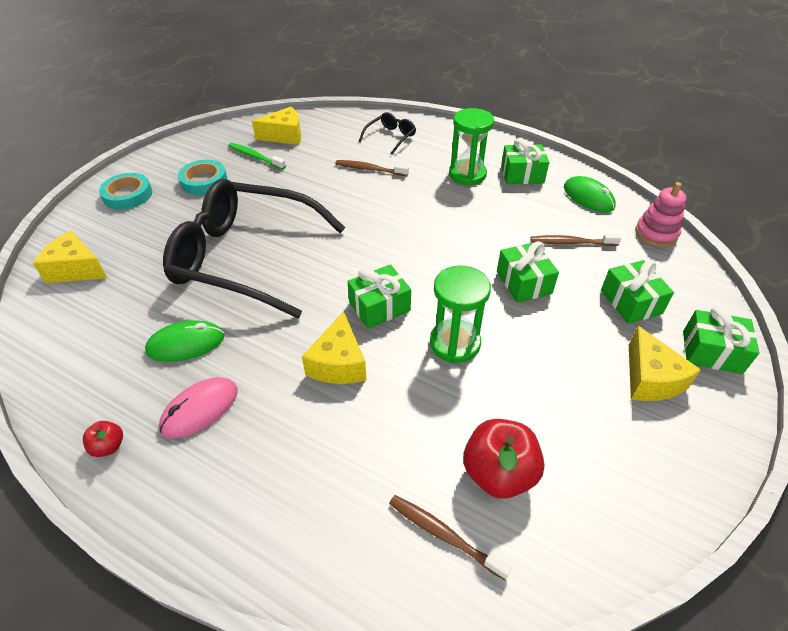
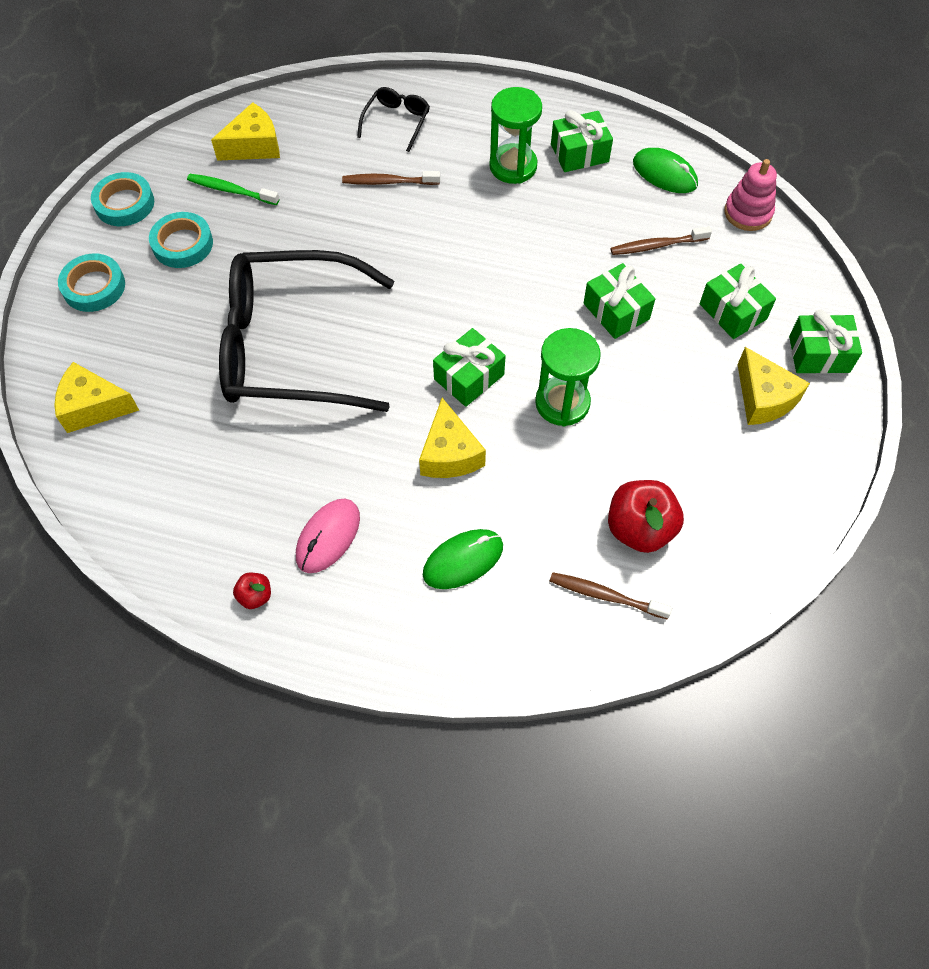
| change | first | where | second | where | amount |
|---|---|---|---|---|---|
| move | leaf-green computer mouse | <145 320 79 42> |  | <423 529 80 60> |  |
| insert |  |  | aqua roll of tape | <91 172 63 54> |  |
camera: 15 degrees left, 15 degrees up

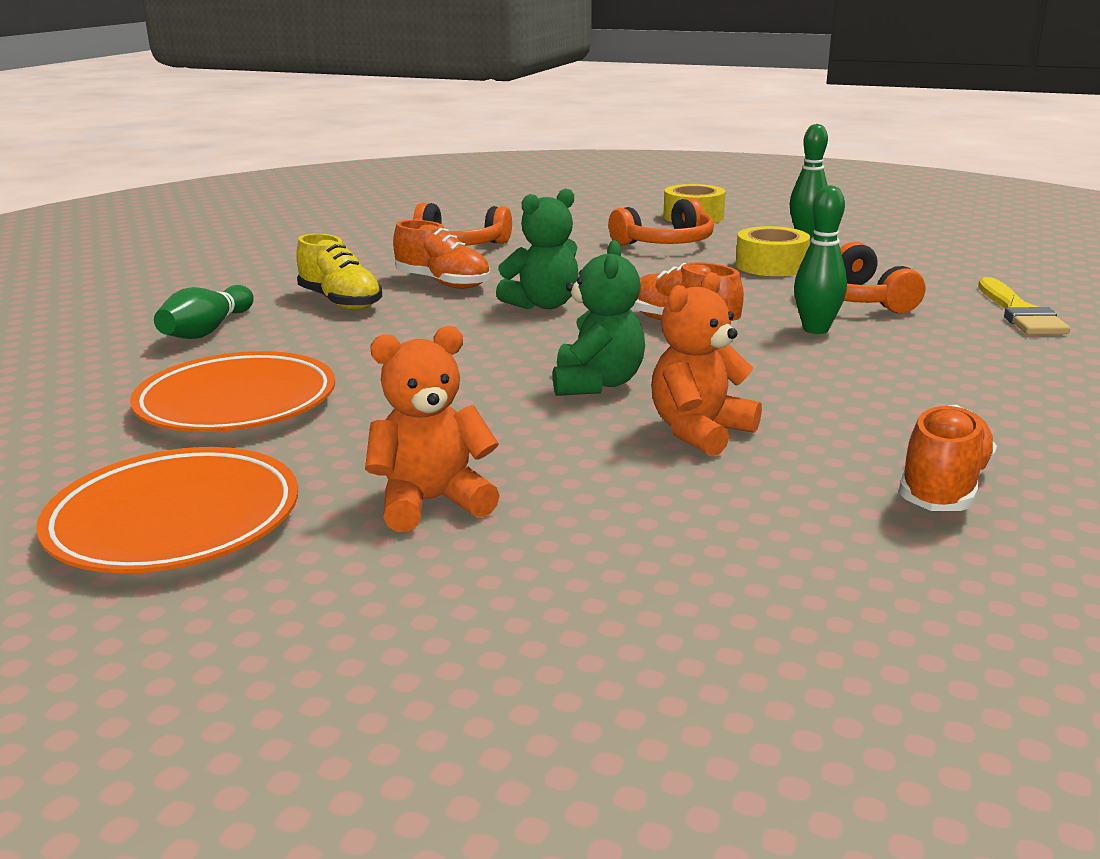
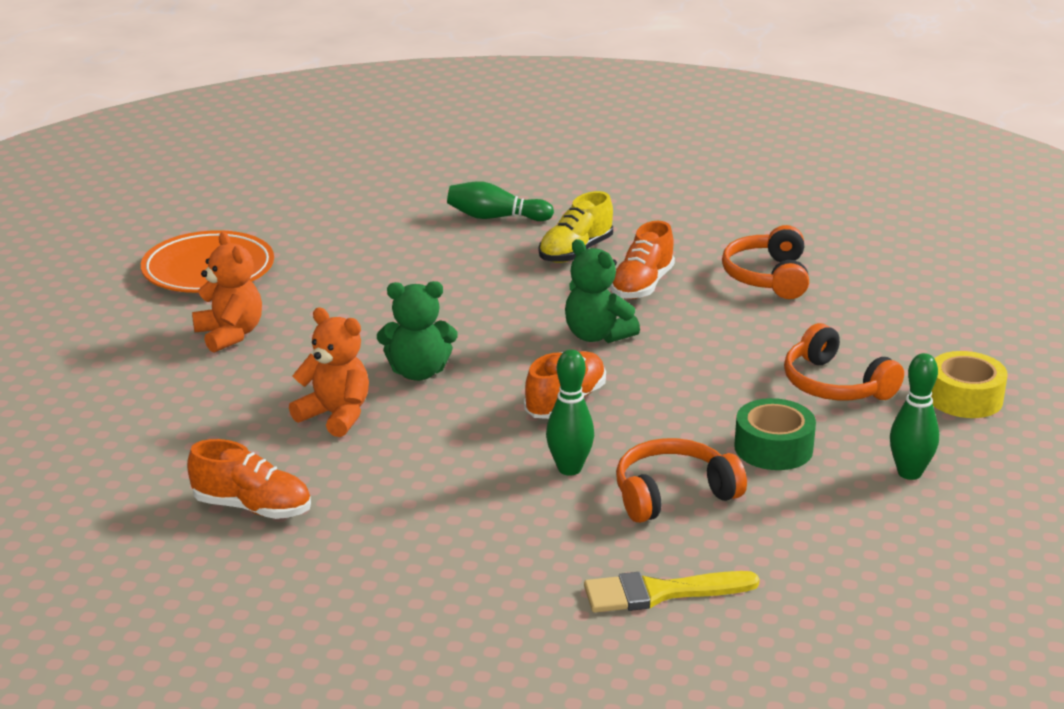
| change | first | where | second | where | amount |
|---|---|---|---|---|---|
| delete | bright orange plate | <130 351 205 81> |  |  |  |
| recolor | bright yellow roll of tape | <736 226 74 50> | leaf-green roll of tape | <734 398 82 72> |  |
camera: 80 degrees right, 5 degrees up

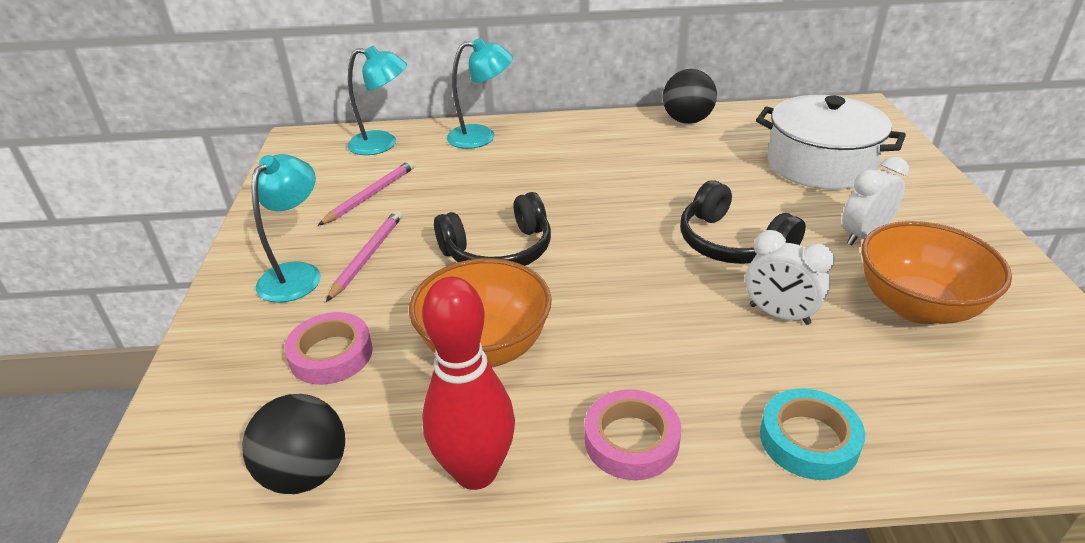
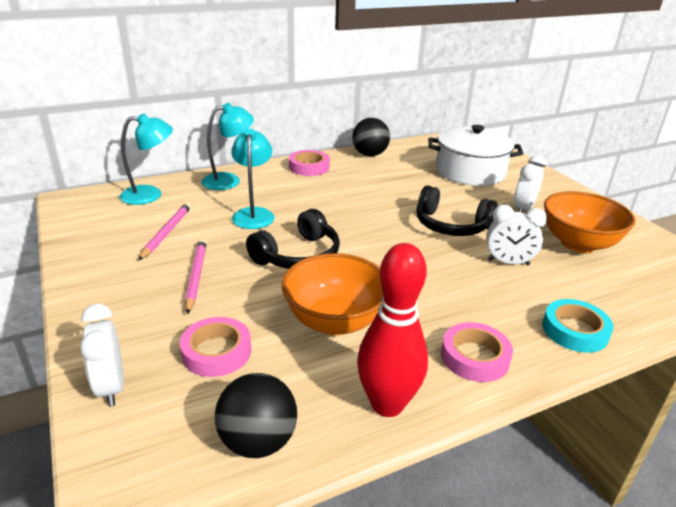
| change | first | where | second | where | amount |
|---|---|---|---|---|---|
| move | aqua reading lamp | <252 154 69 149> |  | <231 129 44 100> |  |
| insert |  |  | white alarm clock | <80 304 44 103> |  |
| insert |  |  | rosy roll of tape | <289 150 41 26> |  |
camera: 25 degrees left, 5 degrees down

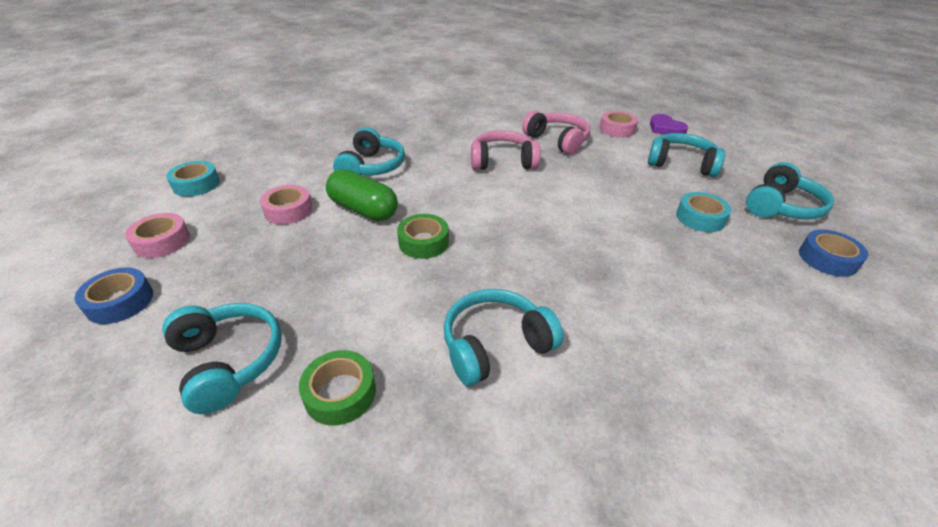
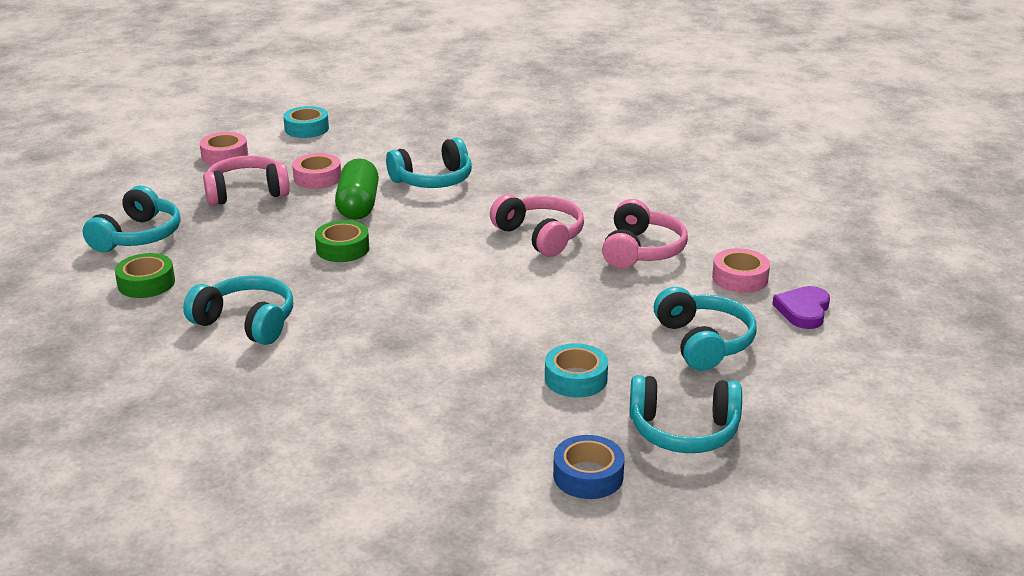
| change | first | where | second | where | amount |
|---|---|---|---|---|---|
| delete | royal blue roll of tape | <74 267 79 57> |  |  |  |
| insert |  |  | rosy headset | <203 155 87 51> |  |
camera: 55 degrees right, 10 degrees down

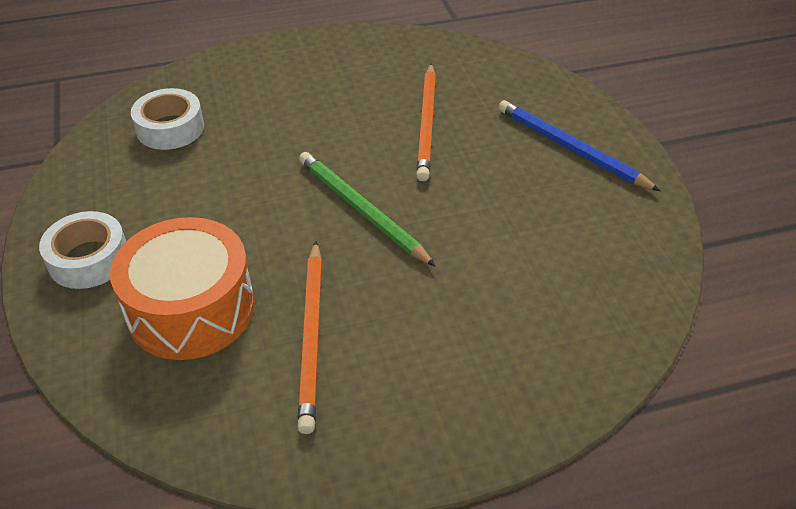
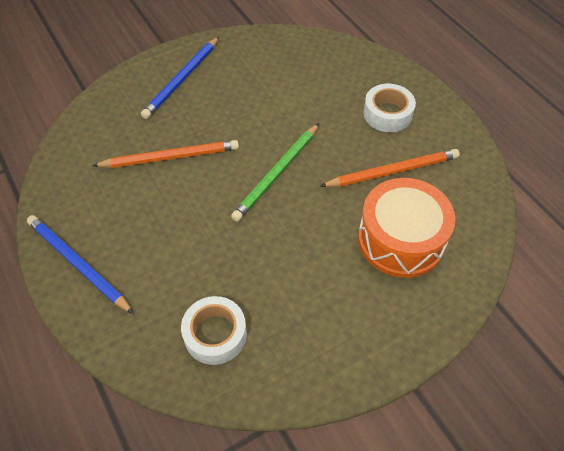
| change | first | where | second | where | amount |
|---|---|---|---|---|---|
| move | white roll of tape | <39 211 87 78> |  | <363 84 53 48> |  |
| insert |  |  | royal blue wooden pencil | <27 215 107 99> |  |
camera: 105 degrees left, 10 degrees up

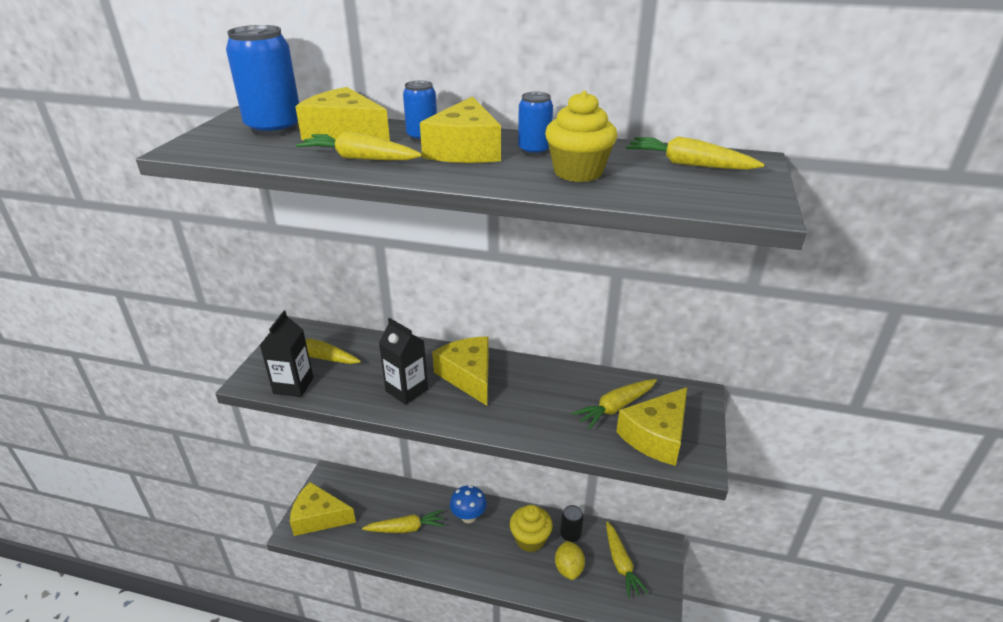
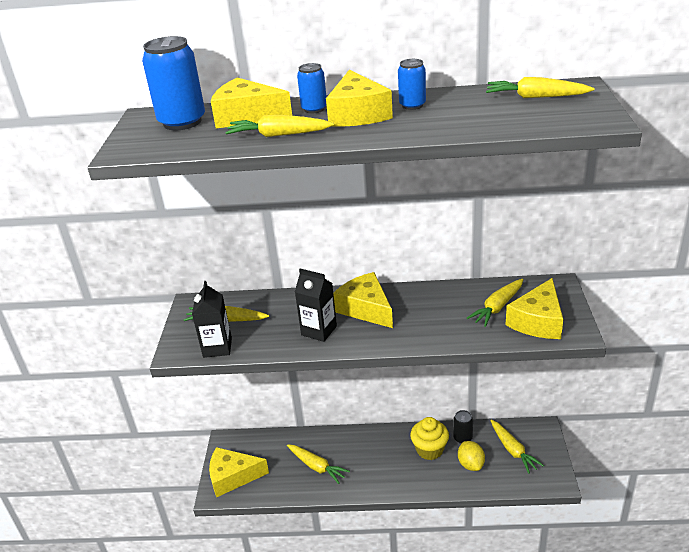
| change | first | where | second | where | amount |
|---|---|---|---|---|---|
| rotate | bright yellow carrot | <362 510 83 23> |  | <287 444 63 40> | 60 degrees clockwise |
| delete | royal blue toadstool | <450 485 37 38> |  |  |  |
| delete | bright yellow fairy cake | <545 91 72 91> |  |  |  |
camera: 10 degrees left, 0 degrees up

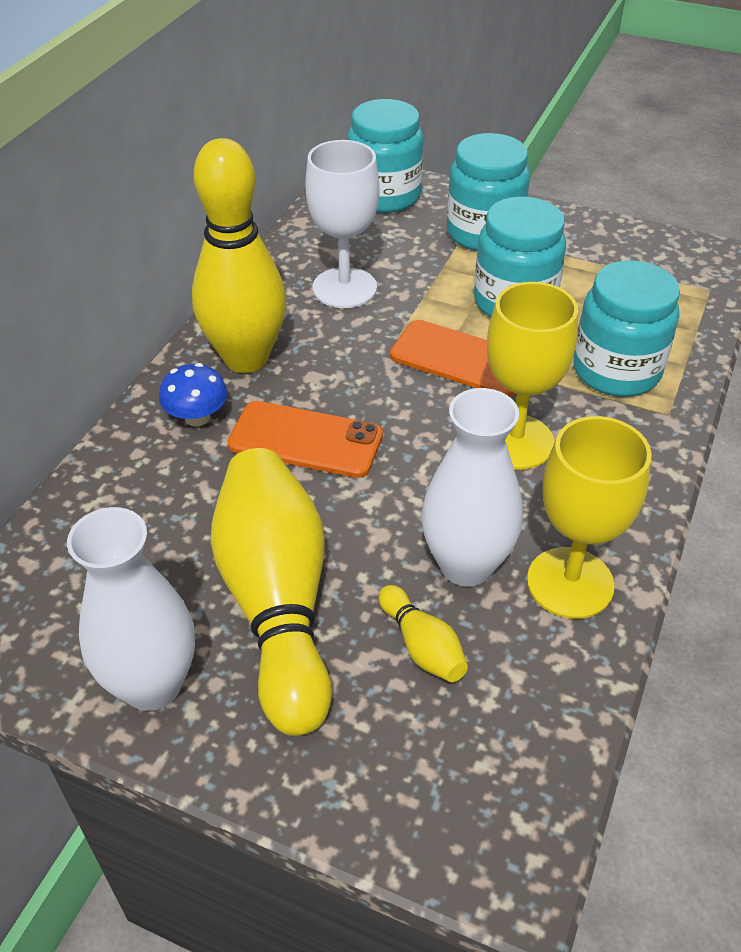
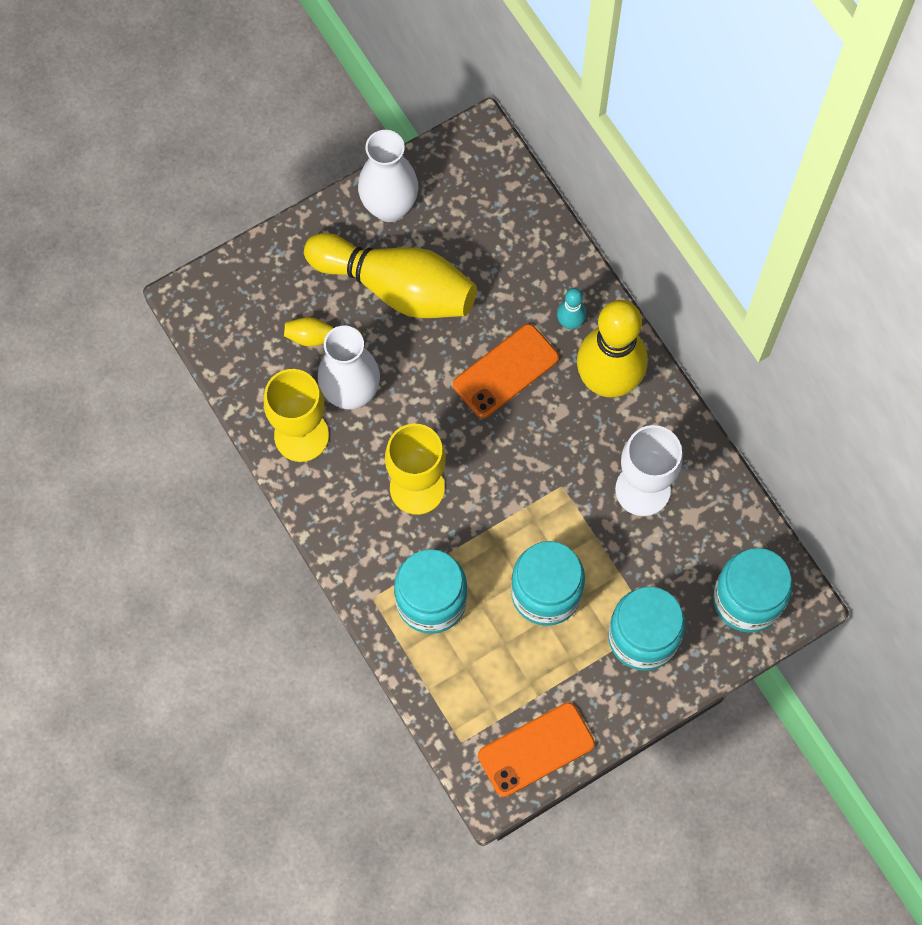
| change | first | where | second | where | amount |
|---|---|---|---|---|---|
| replace | royal blue toadstool | <159 363 69 64> | aqua bowling pin | <557 288 29 41> |  |
| move | bright orange smartphone | <390 320 126 77> |  | <478 702 117 95> |  |
camera: 125 degrees right, 25 degrees up

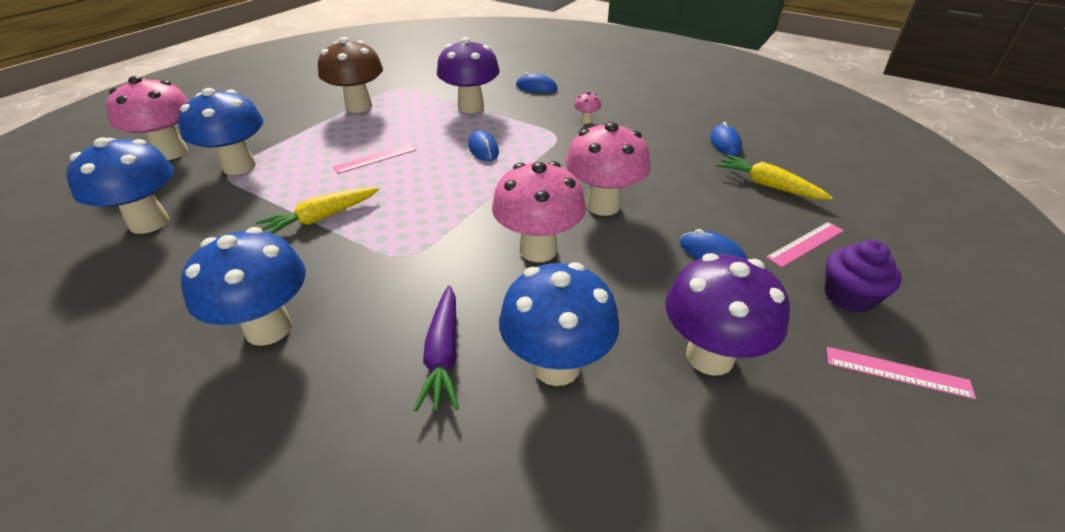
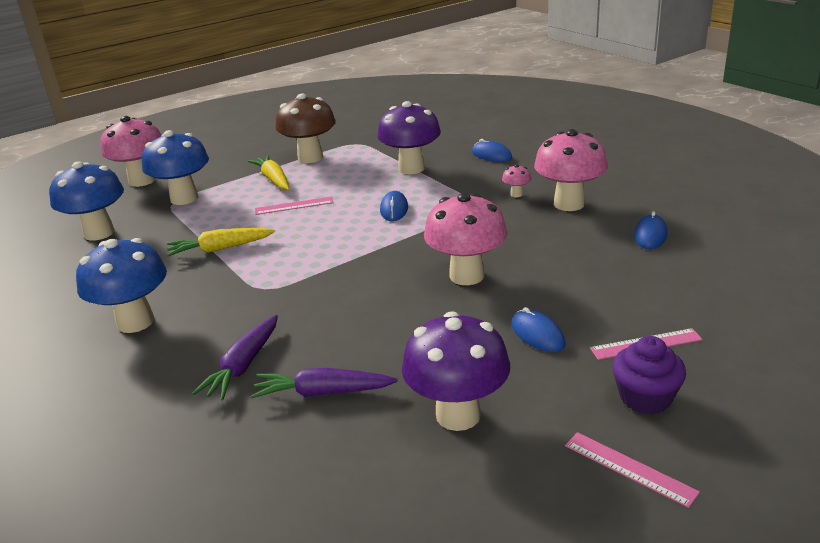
| change | first | where | second | where | amount |
|---|---|---|---|---|---|
| move | rosy toadstool | <492 161 94 101> |  | <534 129 74 82> |  |
| replace | royal blue toadstool | <499 262 120 124> | purple carrot | <251 368 147 30> |  |
| move | bright yellow carrot | <716 154 117 46> |  | <248 155 41 35> |  |
camera: 25 degrees right, 10 degrees down

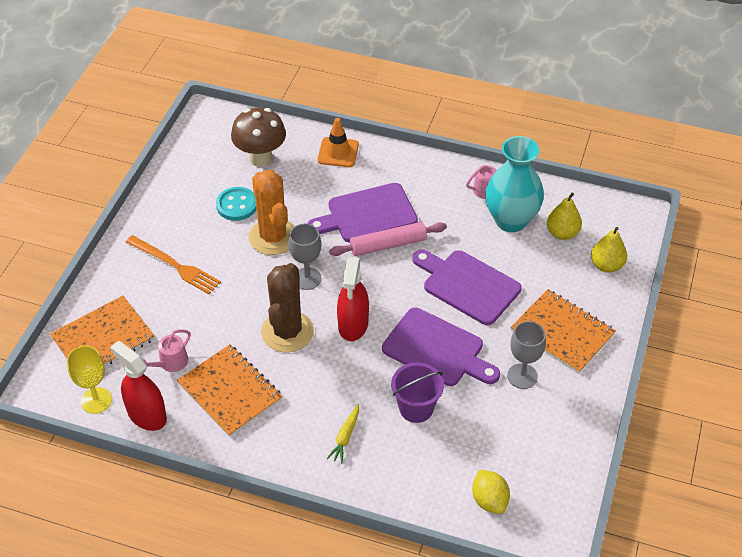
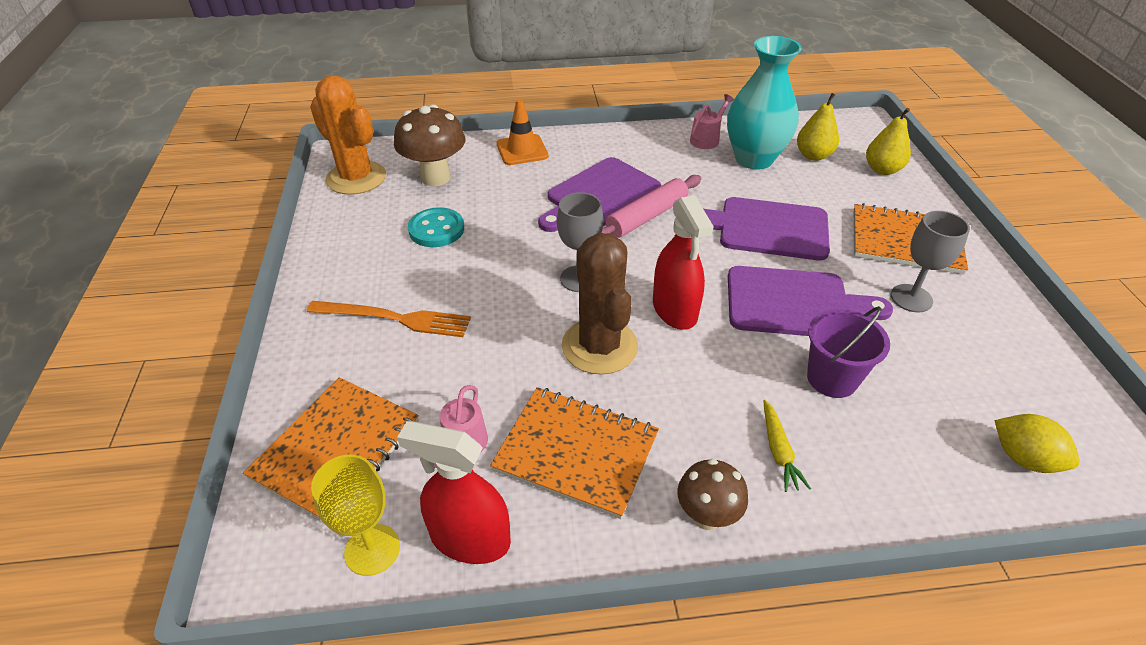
| change | first | where | second | where | amount |
|---|---|---|---|---|---|
| move | bright orange cactus | <249 170 46 85> |  | <310 75 76 120> |  |
| insert |  |  | russet toadstool | <678 459 70 71> |  |
camera: 25 degrees left, 5 degrees down

